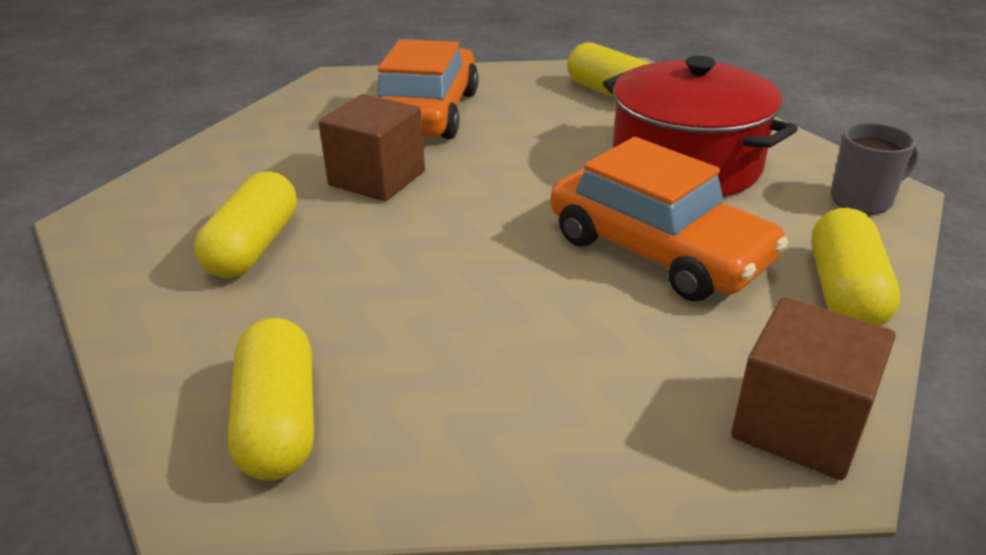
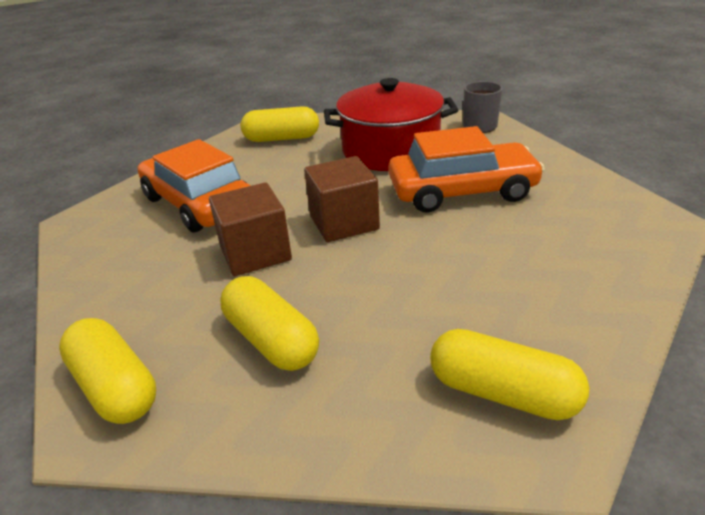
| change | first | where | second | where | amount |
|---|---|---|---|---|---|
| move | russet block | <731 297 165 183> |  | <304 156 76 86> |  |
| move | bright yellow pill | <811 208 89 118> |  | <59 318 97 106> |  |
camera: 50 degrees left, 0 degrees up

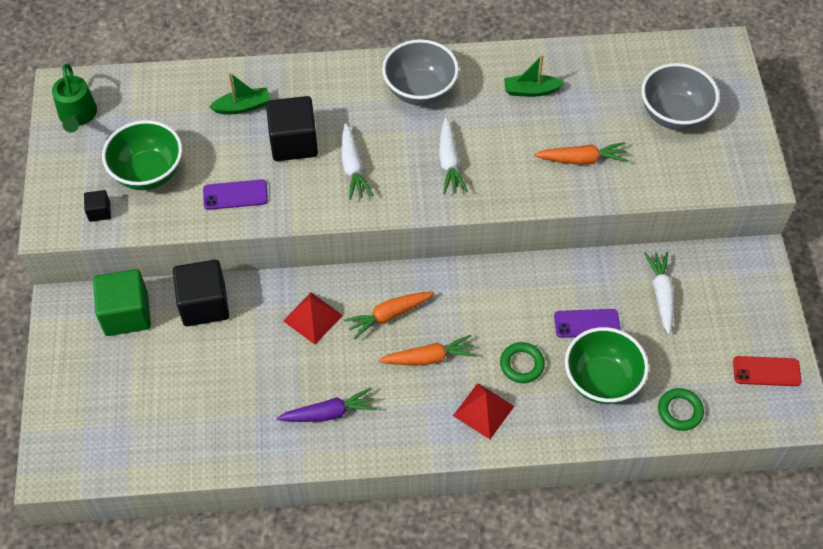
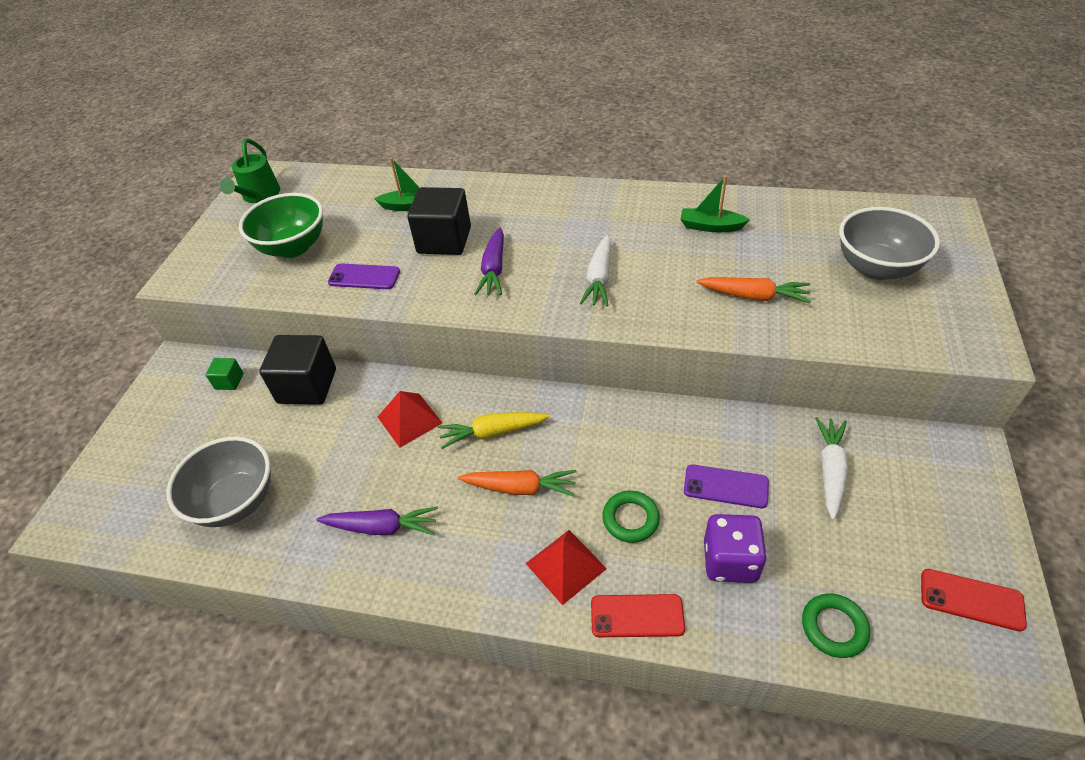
| change | first | where | second | where | amount |
|---|---|---|---|---|---|
| delete | black block | <84 190 27 32> |  |  |  |
| resize | leaf-green block | <93 269 58 67> |  | <206 358 37 32> | x0.47 |
| recolor | white carrot | <341 123 32 77> | purple carrot | <474 227 30 68> |  |
| recolor | bright orange carrot | <344 291 90 48> | bright yellow carrot | <438 412 111 37> |  |
| move | grey deep dish | <382 39 77 66> |  | <166 436 105 91> |  |
| replace | leaf-green deep dish | <565 327 84 77> | purple die | <704 514 63 69> |  |
| insert |  |  | red smartphone | <591 594 94 43> |  |
camera: 20 degrees right, 10 degrees down

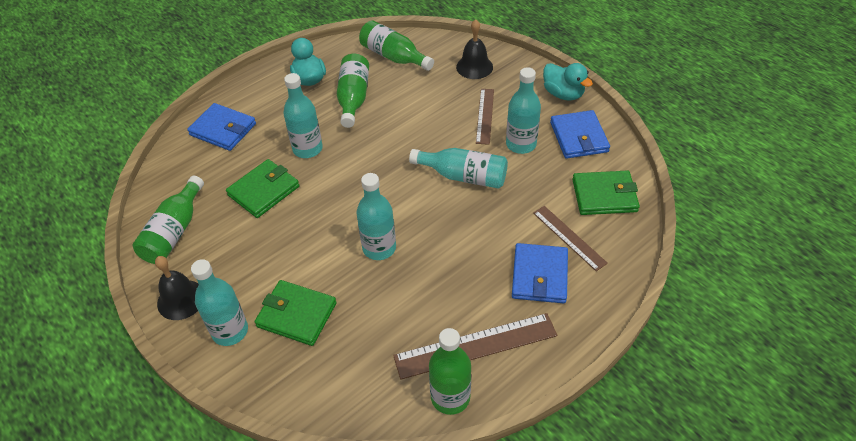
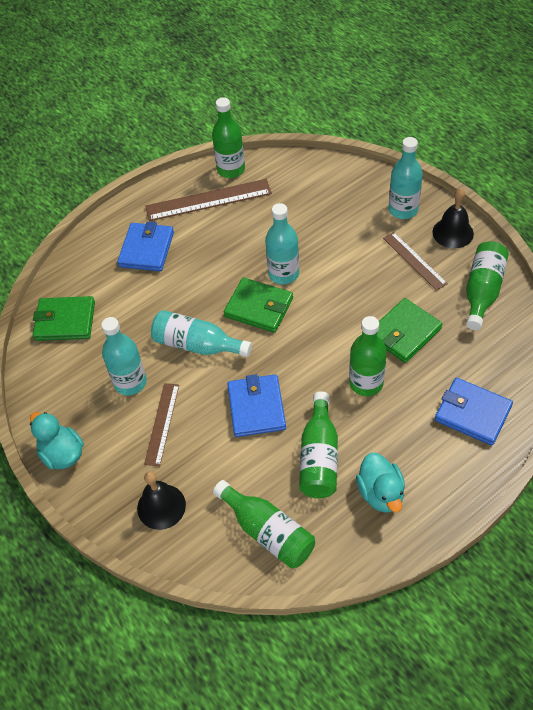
| change | first | where | second | where | amount |
|---|---|---|---|---|---|
| move | leaf-green billfold | <254 280 83 66> |  | <224 278 69 55> |  |
| recolor | aqua flask | <283 73 40 85> | leaf-green flask | <349 316 38 80> |  |
| move | russet ruler | <533 206 75 65> |  | <383 232 65 59> |  |
| move | royal blue billfold | <550 110 60 49> |  | <227 374 59 63> |  |
camera: 175 degrees left, 5 degrees up

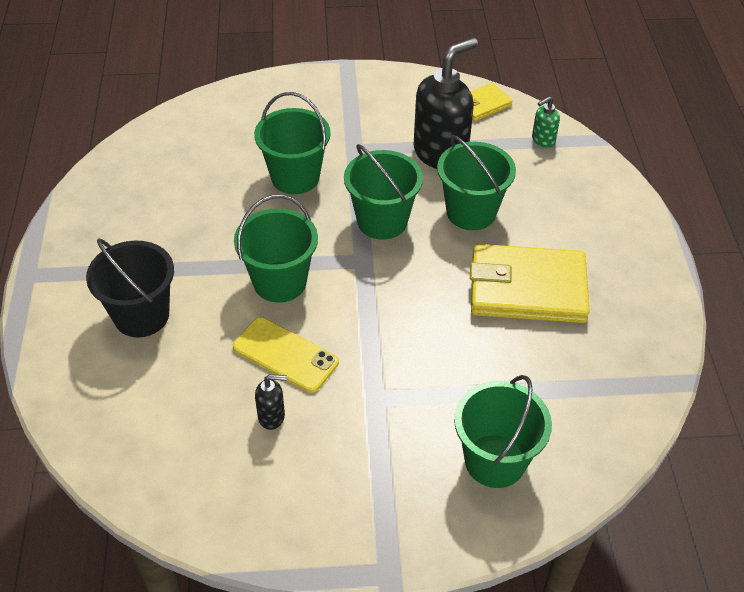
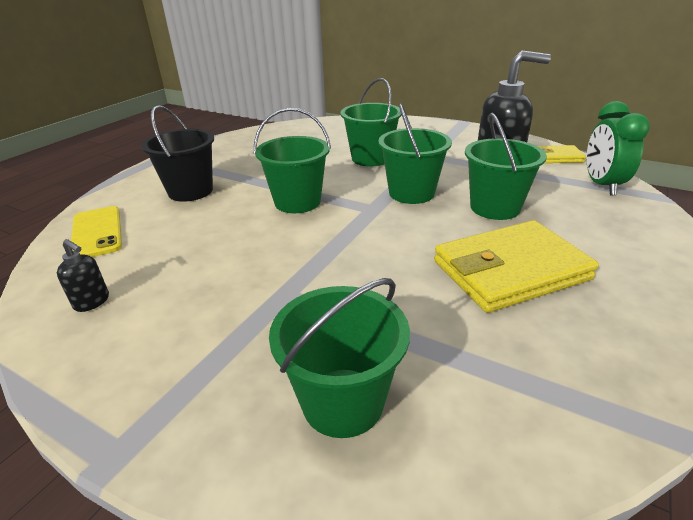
| change | first | where | second | where | amount |
|---|---|---|---|---|---|
| move | bright yellow smartphone | <233 317 106 76> |  | <71 206 51 51> |  |
| move | black pump bottle | <255 374 32 56> |  | <57 239 52 73> |  |
| rotate | bright yellow billfold | <470 244 120 79> |  | <434 220 165 93> | 60 degrees counterclockwise |
| replace | leaf-green pump bottle | <532 96 28 52> | leaf-green alarm clock | <587 101 63 94> |  |
camera: 35 degrees right, 15 degrees down

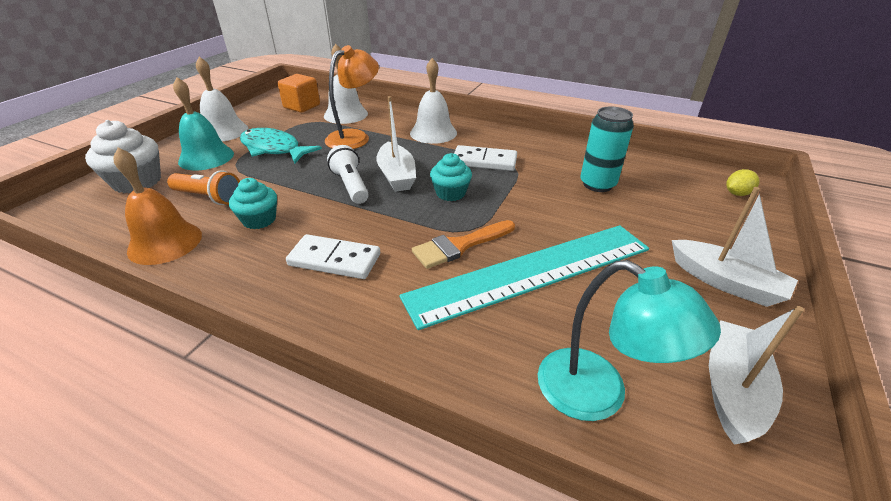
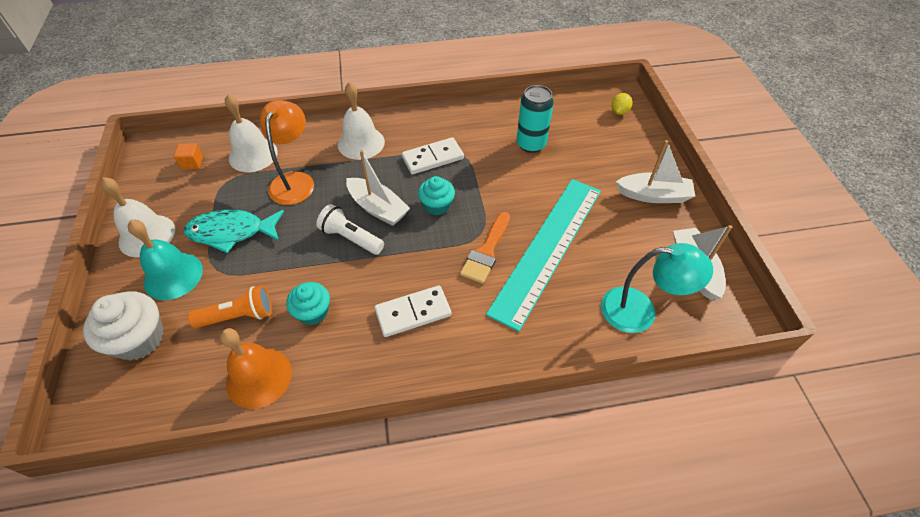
| change | first | where | second | where | amount |
|---|---|---|---|---|---|
| resize | bright orange block | <278 74 42 39> |  | <174 143 29 27> | x0.60 |
camera: 35 degrees left, 15 degrees up

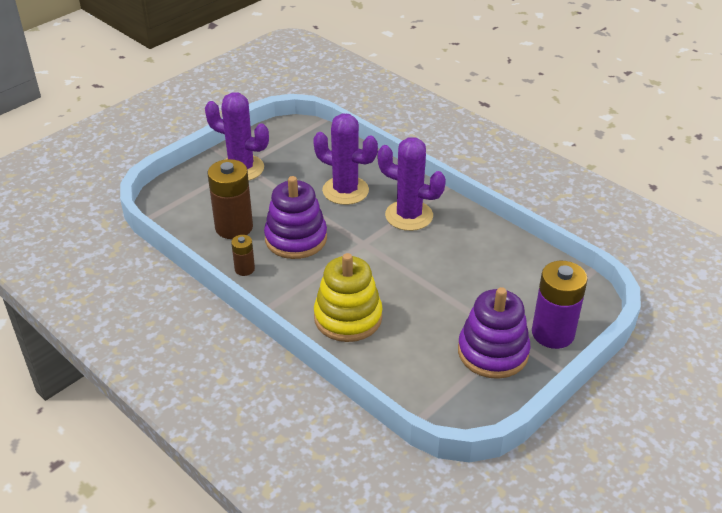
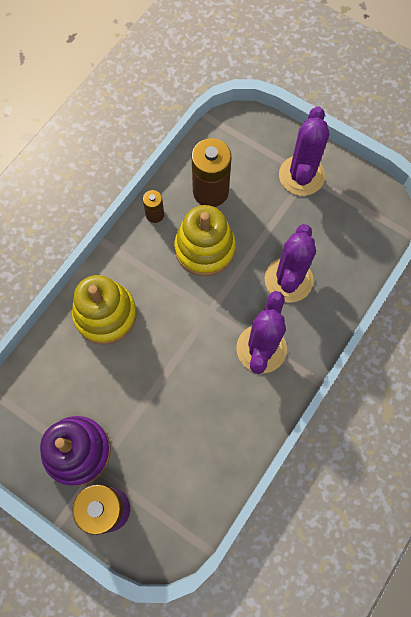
| change | first | where | second | where | amount |
|---|---|---|---|---|---|
| recolor | purple ring stacker | <264 176 63 83> | bright yellow ring stacker | <174 205 62 71> |  |
camera: 80 degrees right, 30 degrees up

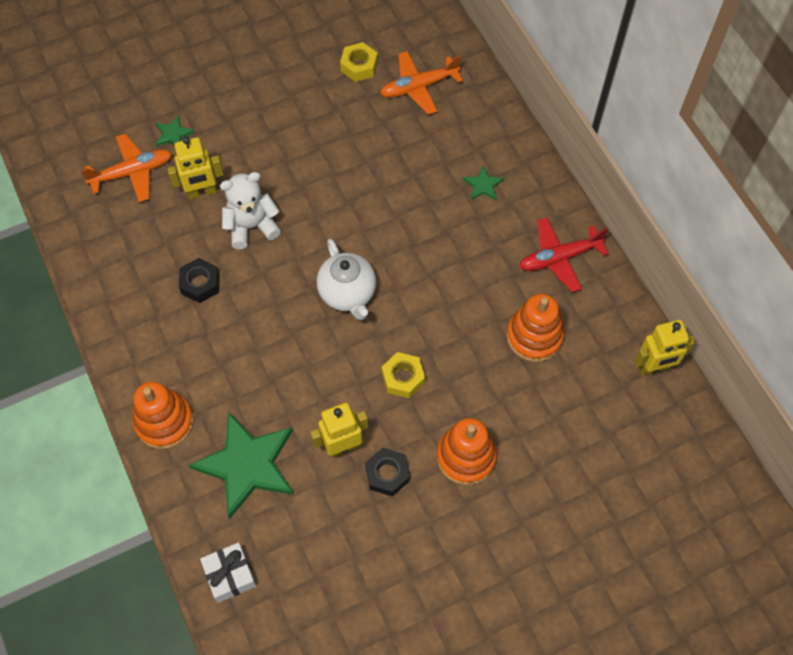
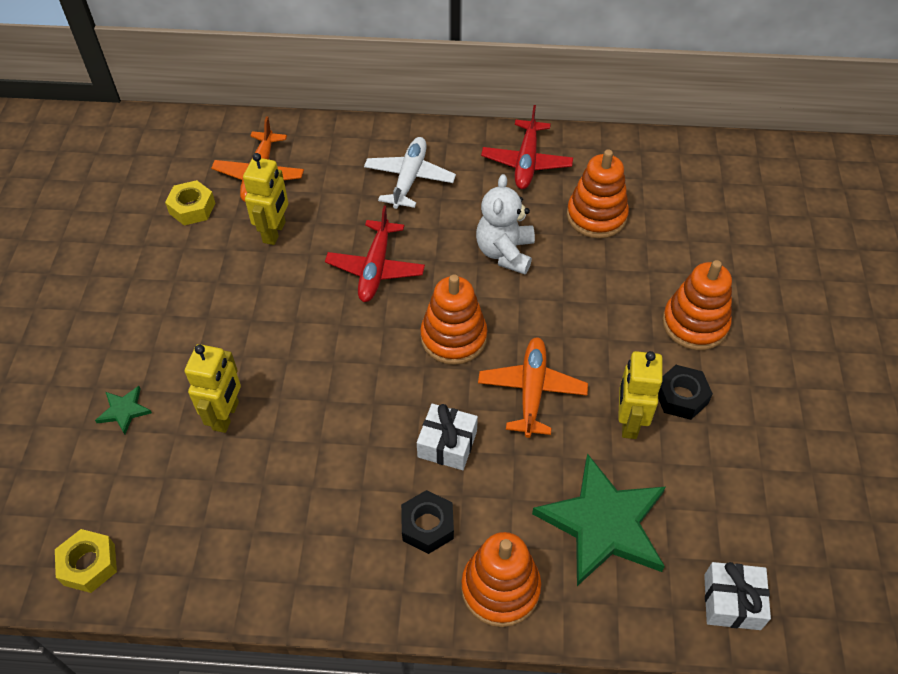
| change | first | where | second | where | amount |
|---|---|---|---|---|---|
| move | bright orange plane | <81 134 91 68> |  | <478 337 110 101> |  |
| move | black nut | <179 258 40 45> |  | <401 490 53 64> |  |
| move | white teddy | <220 172 61 77> |  | <476 174 59 100> |  |
| replace | white tea pot | <317 239 59 81> | bright orange ring stacker | <420 275 67 90> |  |
| move | bright yellow nut | <382 352 43 46> |  | <55 529 62 64> |  |
| replace | leaf-green star | <463 165 41 35> | white plane | <364 137 92 72> |  |
| move | bright yellow robot figure | <634 320 61 56> |  | <243 153 45 92> |  |
| insert |  |  | red plane | <325 206 100 96> |  |
| insert |  |  | white present | <417 404 61 66> |  |
camera: 60 degrees left, 10 degrees down

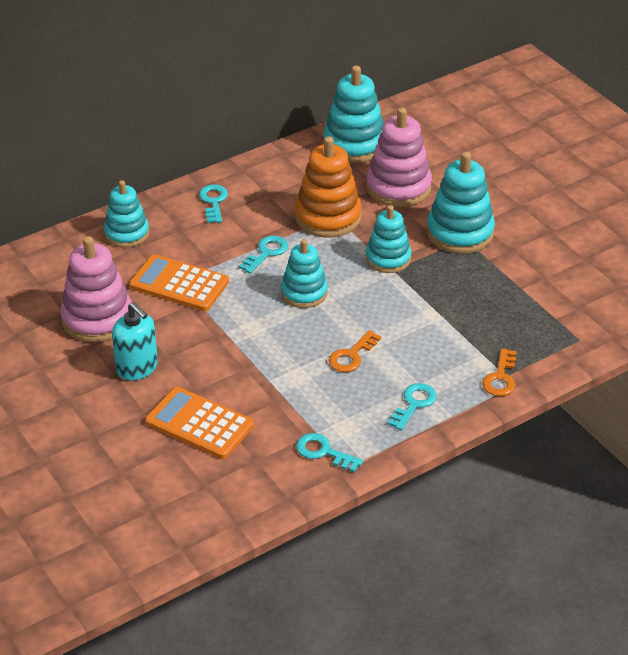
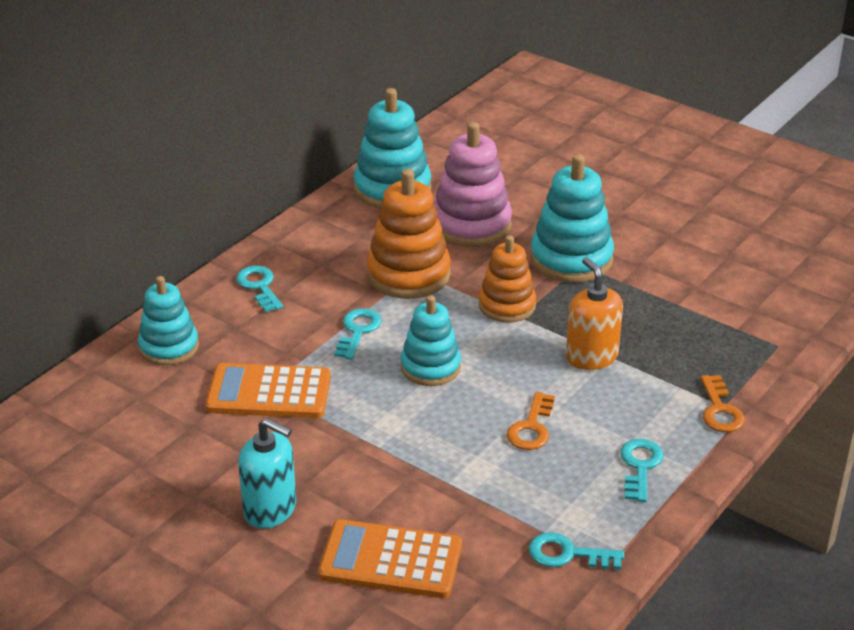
| change | first | where | second | where | amount |
|---|---|---|---|---|---|
| delete | rosy ring stacker | <60 236 72 106> |  |  |  |
| recolor | aqua ring stacker | <366 205 46 68> | bright orange ring stacker | <479 235 57 88> |  |
| insert |  |  | bright orange pump bottle | <566 257 57 113> |  |
camera: 20 degrees left, 5 degrees down

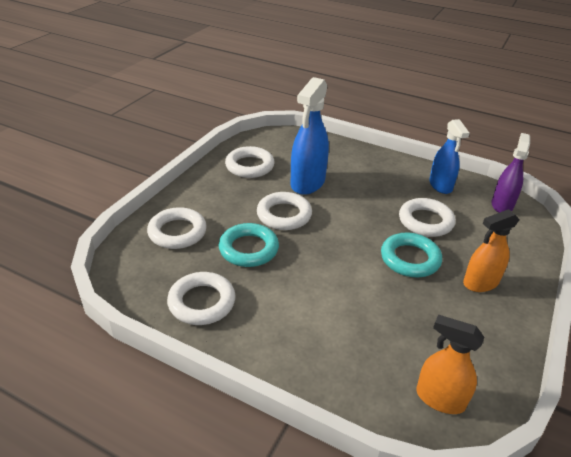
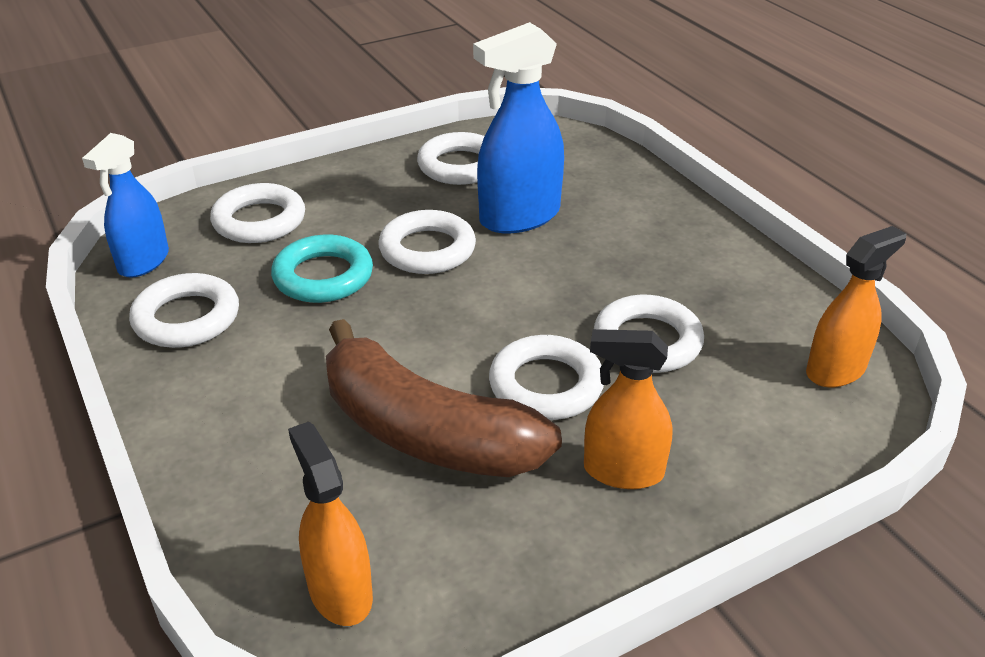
| change | first | where | second | where | amount |
|---|---|---|---|---|---|
| recolor | aqua torus | <381 233 61 44> | white torus | <489 335 115 85> |  |
| move | royal blue spray bottle | <429 119 40 75> |  | <82 133 87 145> |  |
| recolor | purple spray bottle | <492 133 38 80> | bright orange spray bottle | <806 226 100 162> |  |
| insert |  |  | russet toy banana | <326 319 236 158> |  |
camera: 35 degrees right, 0 degrees up

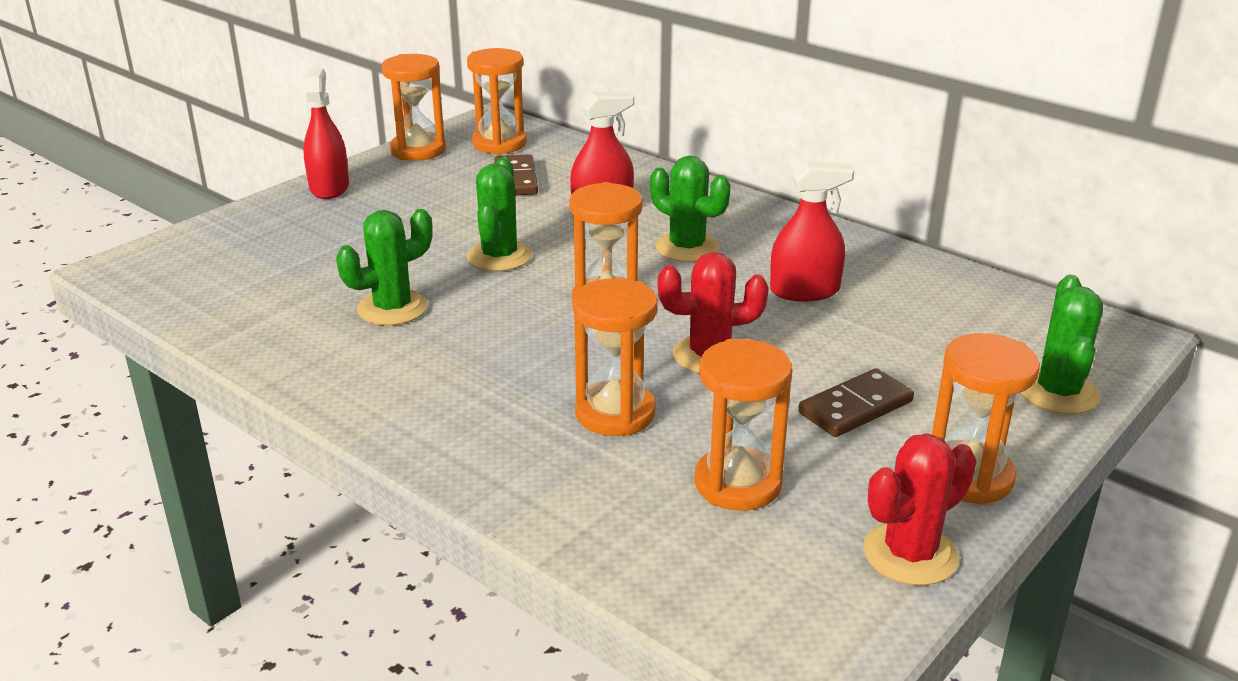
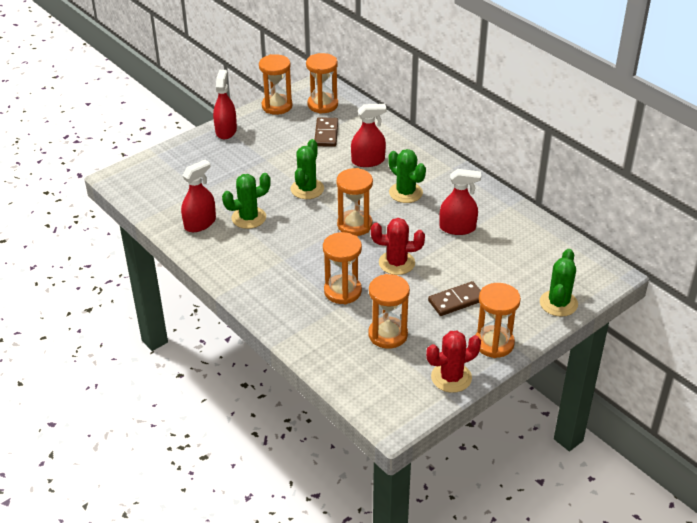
| change | first | where | second | where | amount |
|---|---|---|---|---|---|
| insert |  |  | red spray bottle | <181 160 35 72> |  |
camera: 10 degrees right, 10 degrees up

